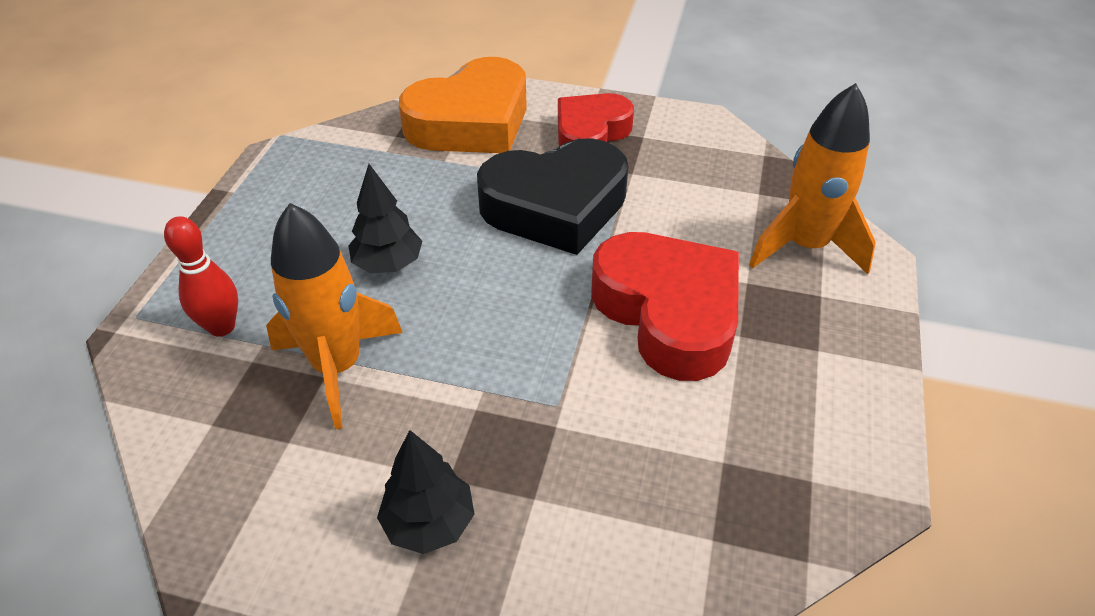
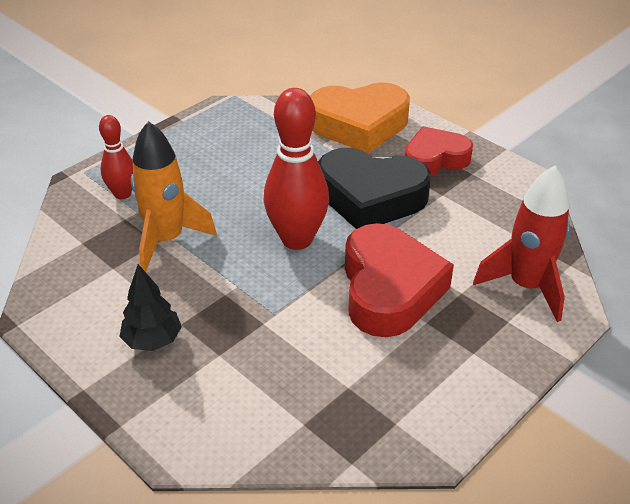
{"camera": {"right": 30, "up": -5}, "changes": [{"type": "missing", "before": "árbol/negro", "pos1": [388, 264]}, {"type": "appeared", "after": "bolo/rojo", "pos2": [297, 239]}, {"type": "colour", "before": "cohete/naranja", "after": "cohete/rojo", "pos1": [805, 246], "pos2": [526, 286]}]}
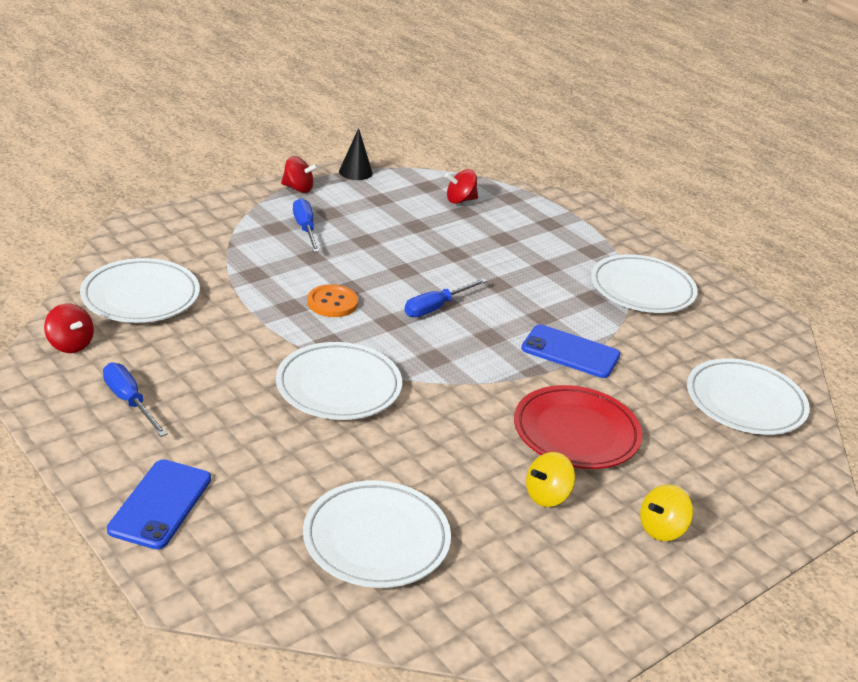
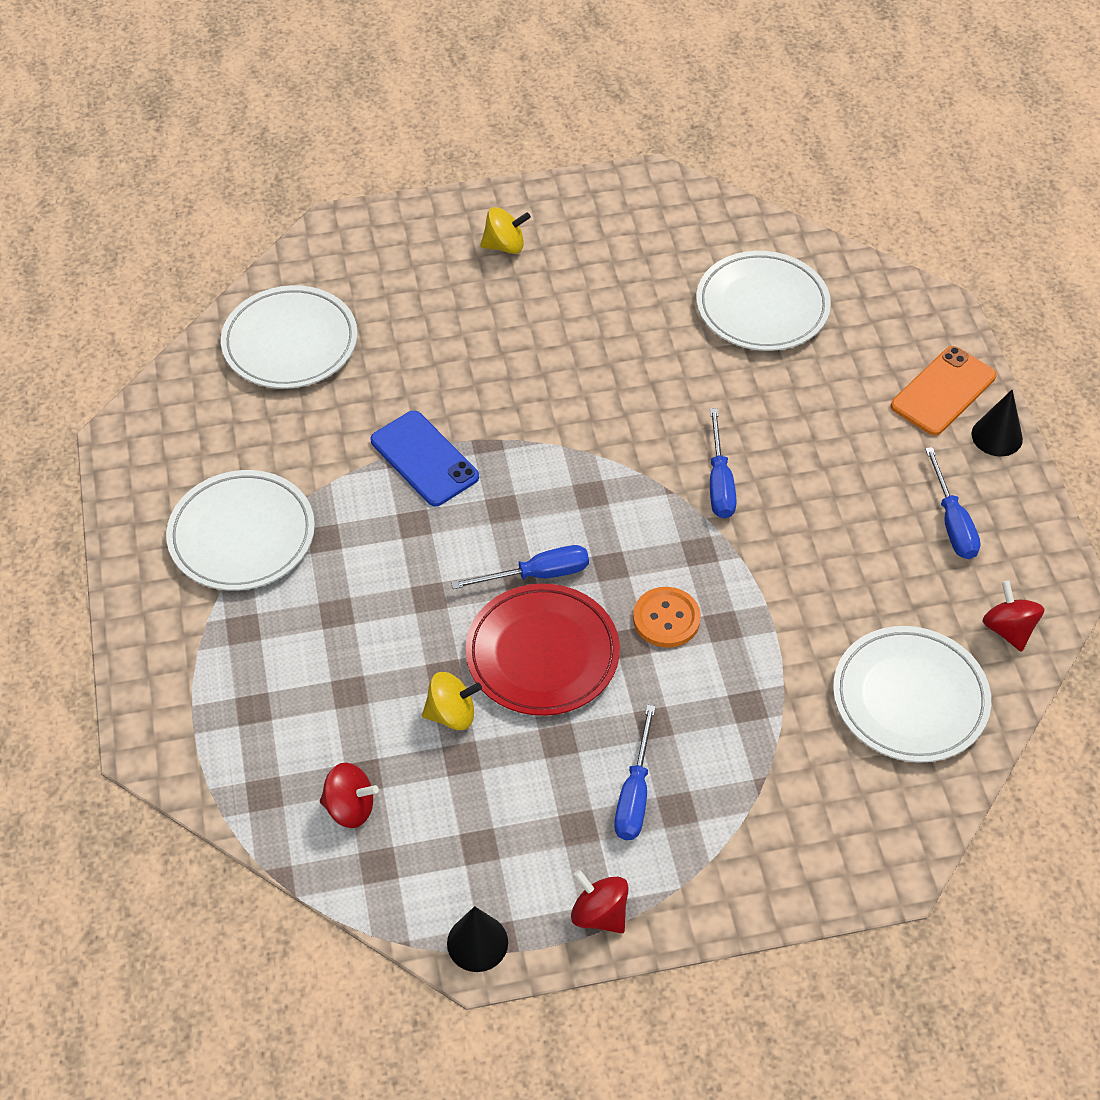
{"camera": {"right": -150, "up": 20}, "changes": [{"type": "appeared", "after": "cono/negro", "pos2": [997, 436]}, {"type": "relocated", "before": "plato/rojo", "pos1": [576, 432], "pos2": [542, 654]}, {"type": "relocated", "before": "peonza/amarillo", "pos1": [547, 496], "pos2": [452, 714]}, {"type": "exchanged", "before": "plato/blanco", "after": "destornillador/azul", "pos1": [338, 386], "pos2": [719, 482]}, {"type": "colour", "before": "móvil/azul", "after": "móvil/naranja", "pos1": [160, 504], "pos2": [943, 391]}]}
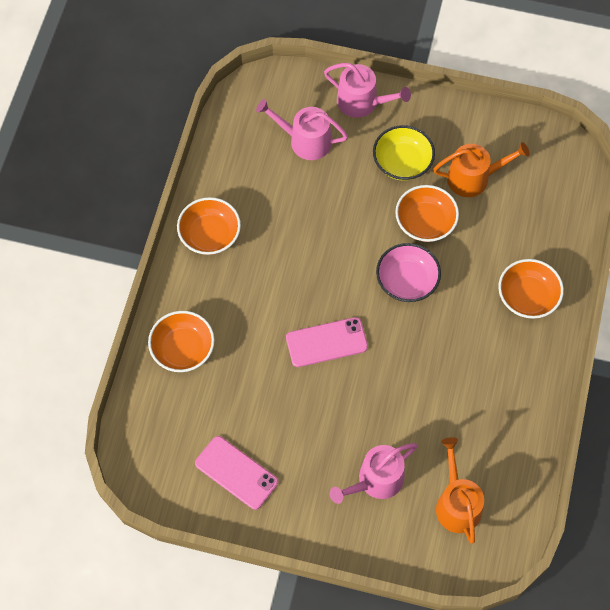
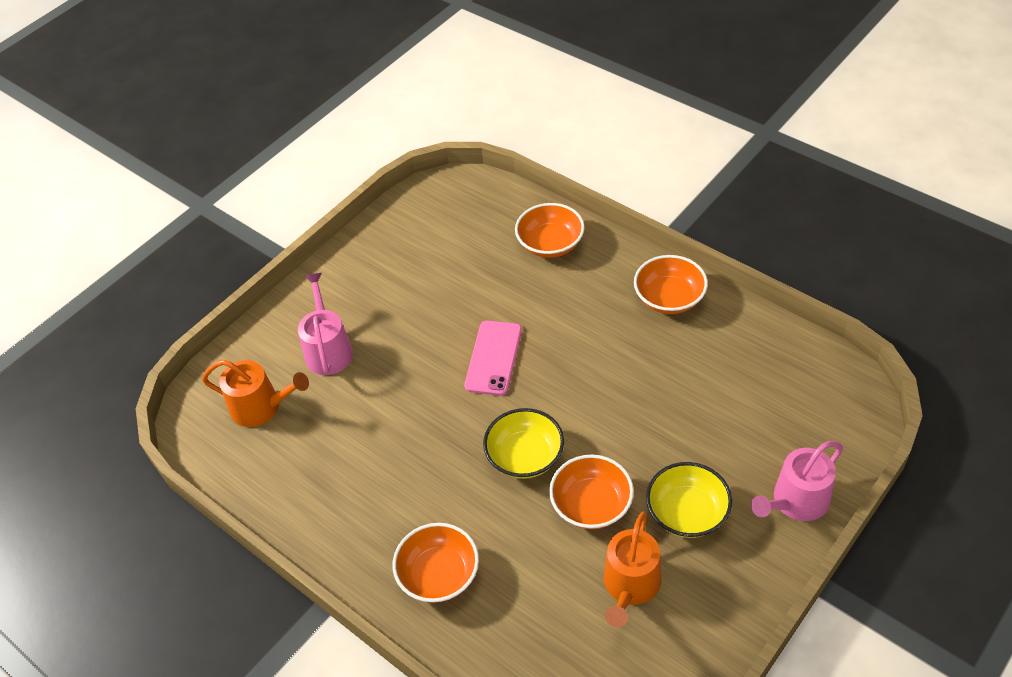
{"camera": {"right": 120, "up": -15}, "changes": [{"type": "missing", "before": "móvil/rosa", "pos1": [236, 472]}, {"type": "missing", "before": "regadera/rosa", "pos1": [305, 141]}, {"type": "colour", "before": "cuenco/rosa", "after": "cuenco/amarillo", "pos1": [407, 281], "pos2": [525, 456]}]}
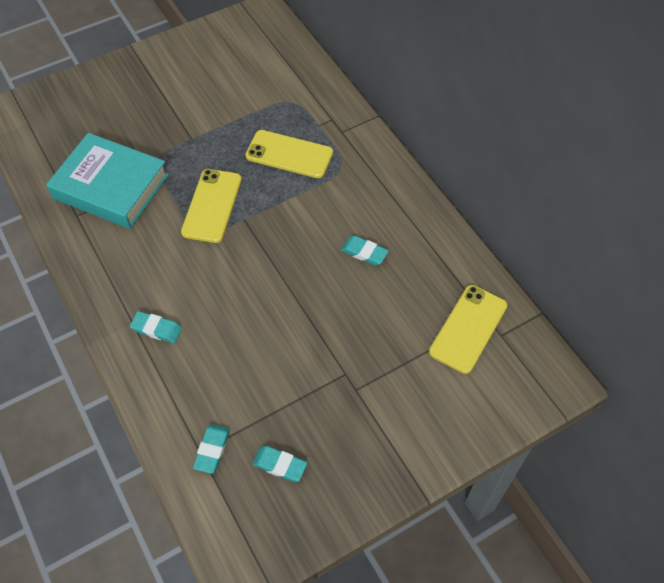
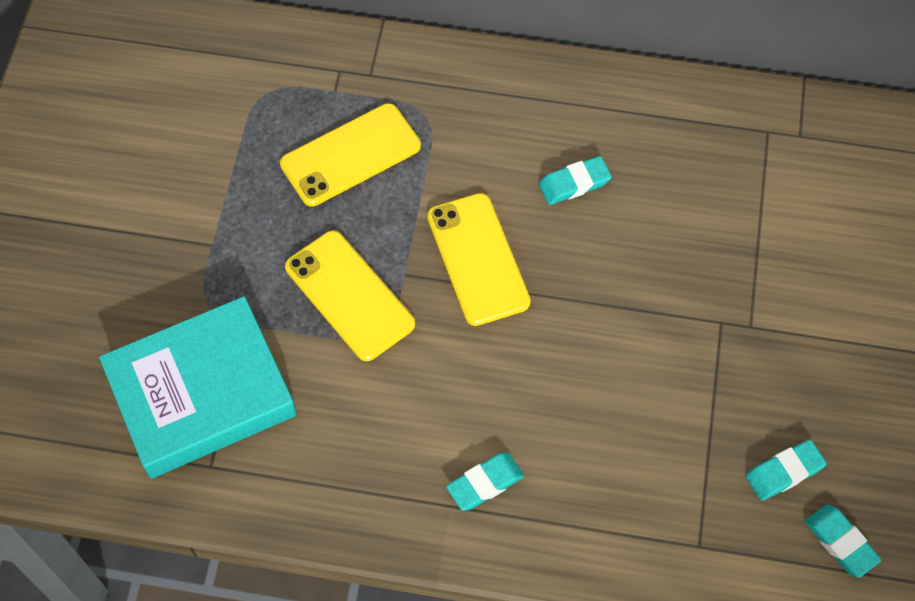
{"camera": {"right": -50, "up": 5}, "changes": [{"type": "relocated", "before": "goma de borrar/turquesa", "pos1": [212, 450], "pos2": [840, 542]}, {"type": "relocated", "before": "móvil/amarillo", "pos1": [468, 328], "pos2": [477, 259]}]}
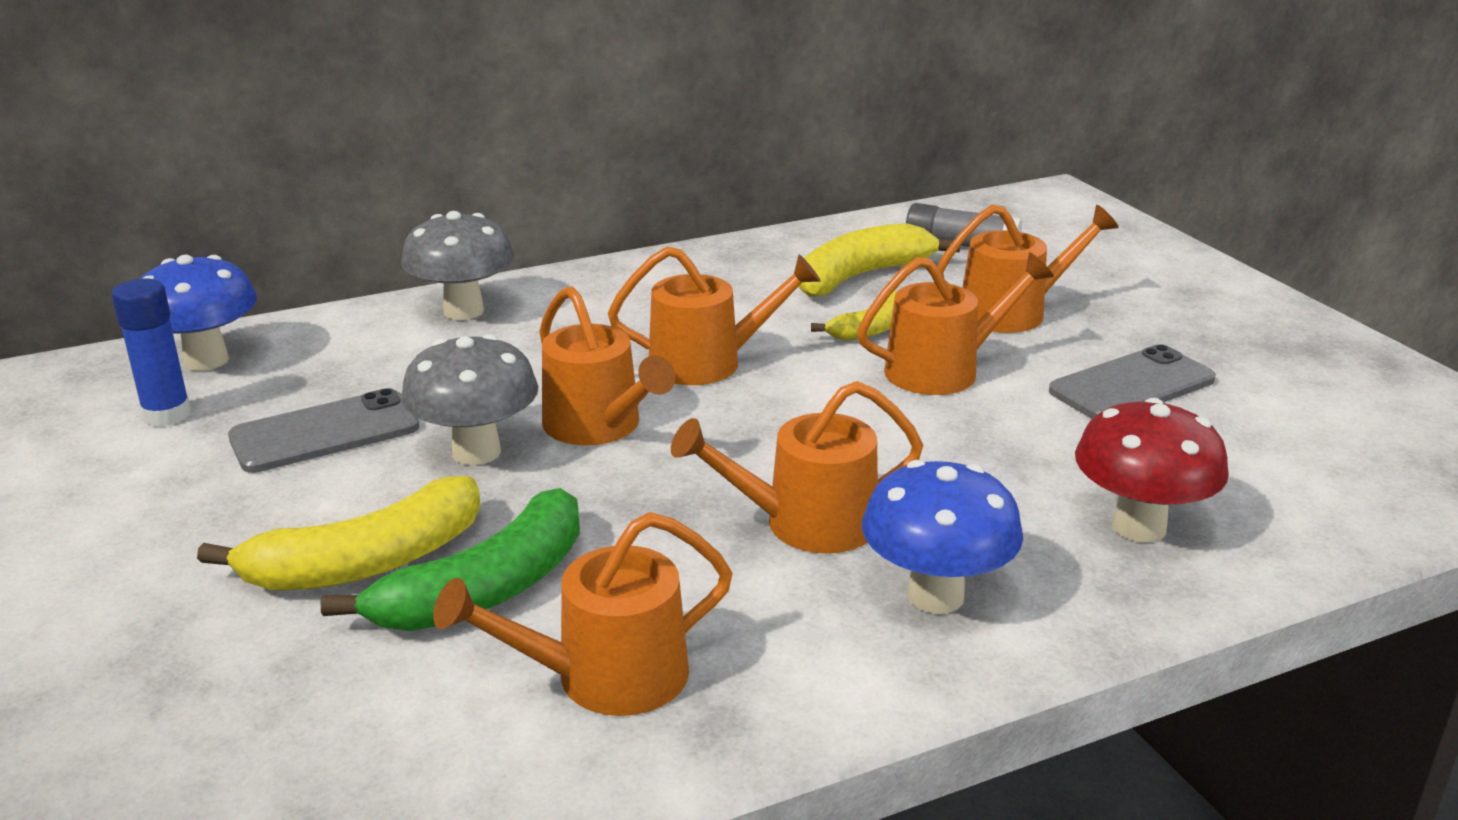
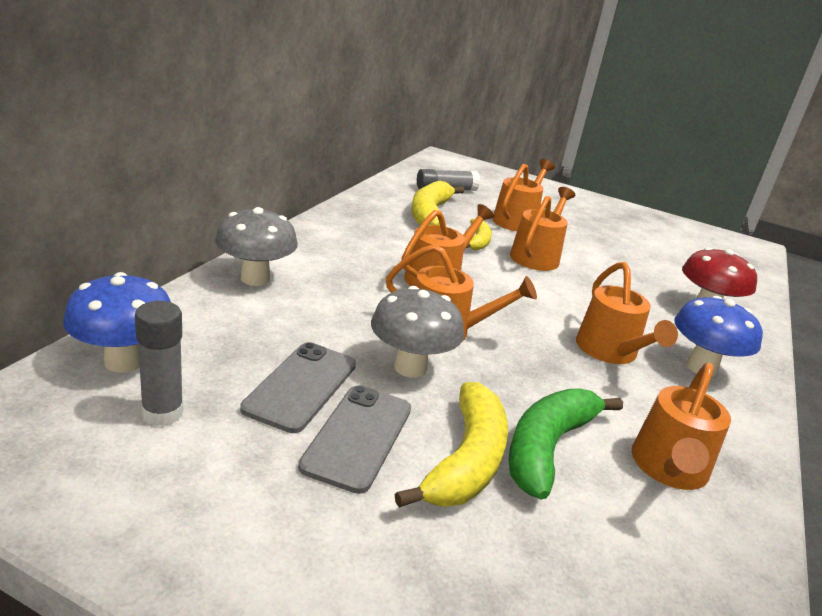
{"camera": {"right": -45, "up": 0}, "changes": [{"type": "relocated", "before": "móvil/gris", "pos1": [1132, 385], "pos2": [358, 437]}, {"type": "colour", "before": "barra de pegamento/azul", "after": "barra de pegamento/gris", "pos1": [167, 415], "pos2": [162, 413]}, {"type": "spun", "before": "plátano/verde", "pos1": [486, 589], "pos2": [547, 447], "turn": -150}, {"type": "spun", "before": "regadera/naranja", "pos1": [807, 523], "pos2": [610, 351], "turn": -45}]}
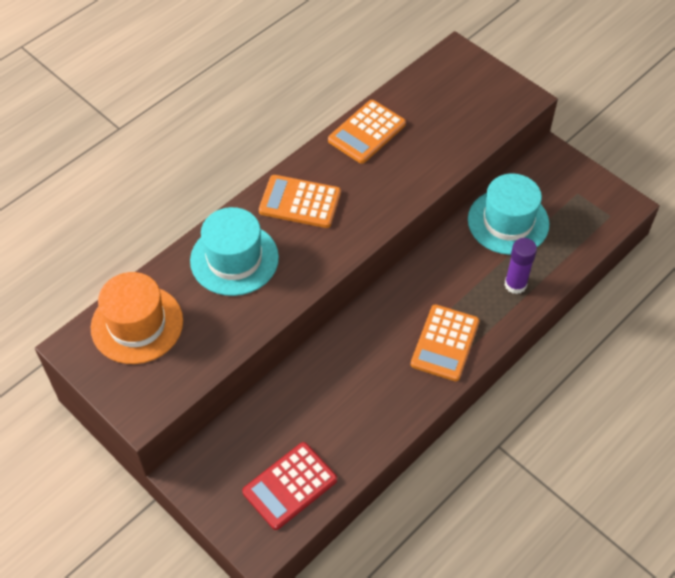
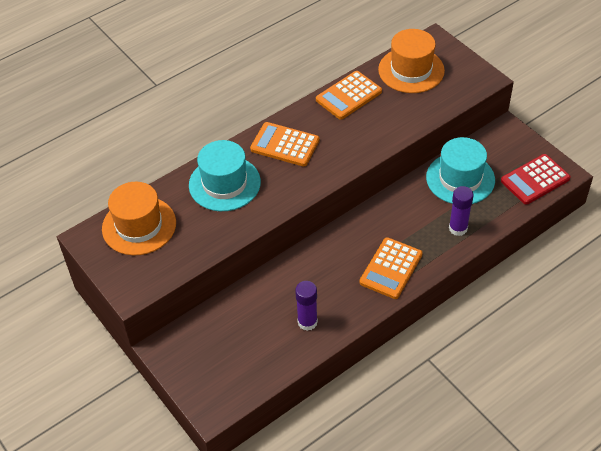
{"camera": {"right": 10, "up": -5}, "changes": [{"type": "appeared", "after": "barra de pegamento/morado", "pos2": [307, 322]}, {"type": "appeared", "after": "sombrero/naranja", "pos2": [411, 70]}, {"type": "relocated", "before": "calculadora/rojo", "pos1": [290, 486], "pos2": [535, 180]}]}
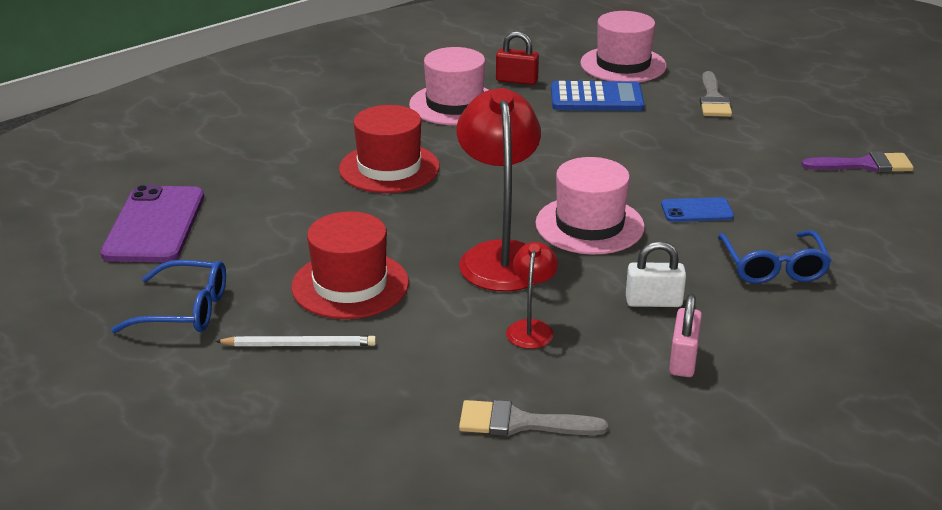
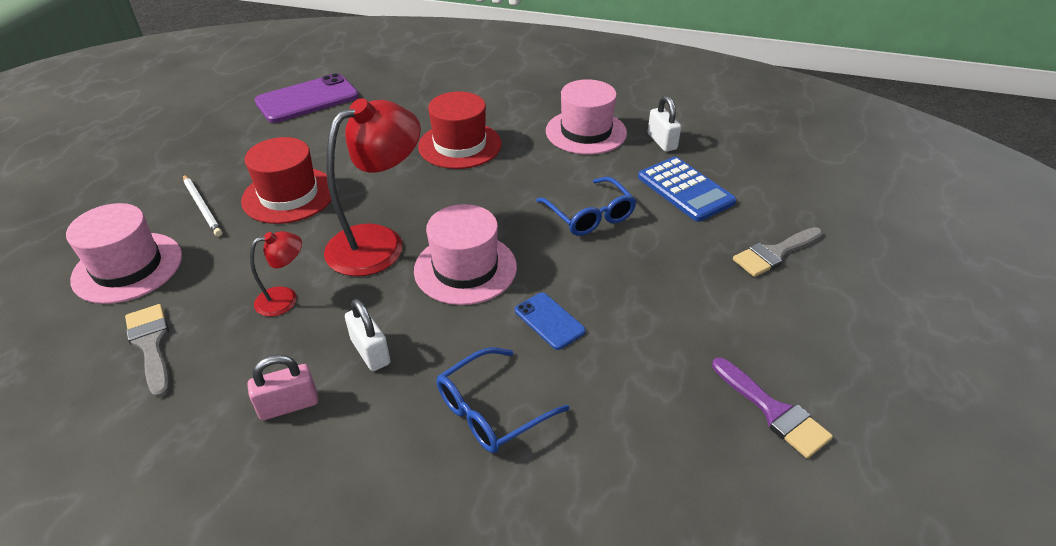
{"camera": {"right": 55, "up": 10}, "changes": [{"type": "relocated", "before": "gafas/azul", "pos1": [184, 310], "pos2": [589, 215]}, {"type": "relocated", "before": "sombrero/rosa", "pos1": [623, 65], "pos2": [128, 267]}, {"type": "colour", "before": "candado/rojo", "after": "candado/blanco", "pos1": [516, 80], "pos2": [662, 141]}]}
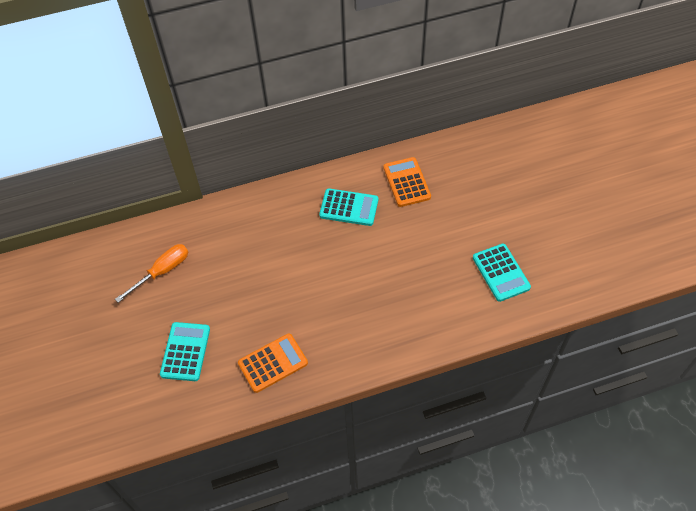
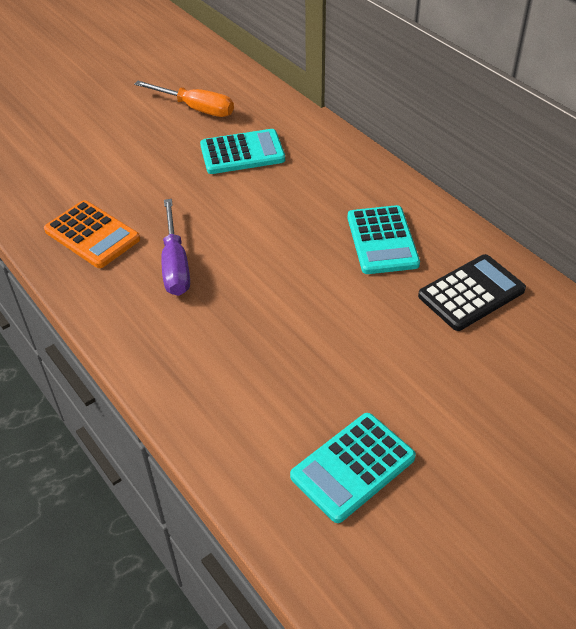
{"camera": {"right": 70, "up": -10}, "changes": [{"type": "appeared", "after": "destornillador/morado", "pos2": [175, 264]}, {"type": "relocated", "before": "calculadora/turquesa", "pos1": [185, 352], "pos2": [242, 153]}, {"type": "colour", "before": "calculadora/naranja", "after": "calculadora/negro", "pos1": [406, 182], "pos2": [471, 293]}]}
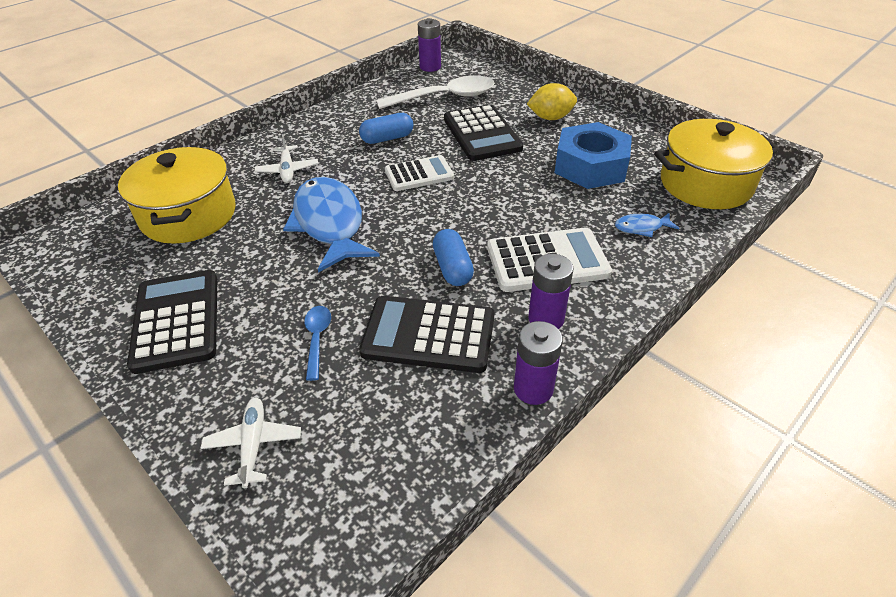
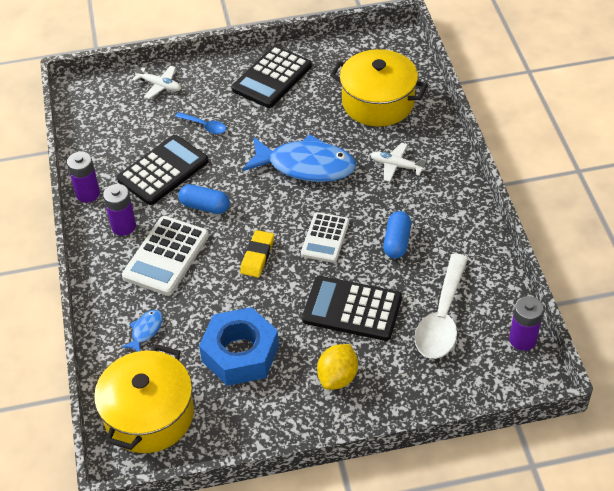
{"camera": {"right": 125, "up": 5}, "changes": [{"type": "appeared", "after": "goma de borrar/amarillo", "pos2": [257, 256]}, {"type": "spun", "before": "calculadora/negro", "pos1": [176, 321], "pos2": [272, 78], "turn": 105}]}
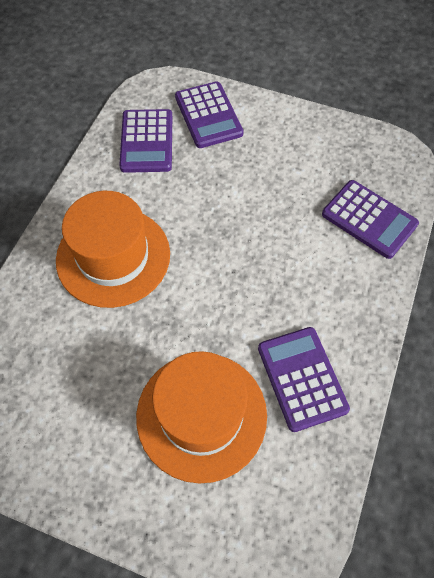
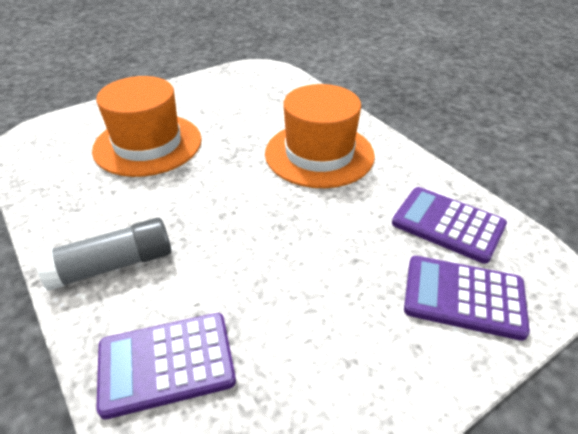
{"camera": {"right": 125, "up": -20}, "changes": [{"type": "missing", "before": "calculadora/morado", "pos1": [302, 378]}, {"type": "appeared", "after": "barra de pegamento/gris", "pos2": [112, 265]}]}
